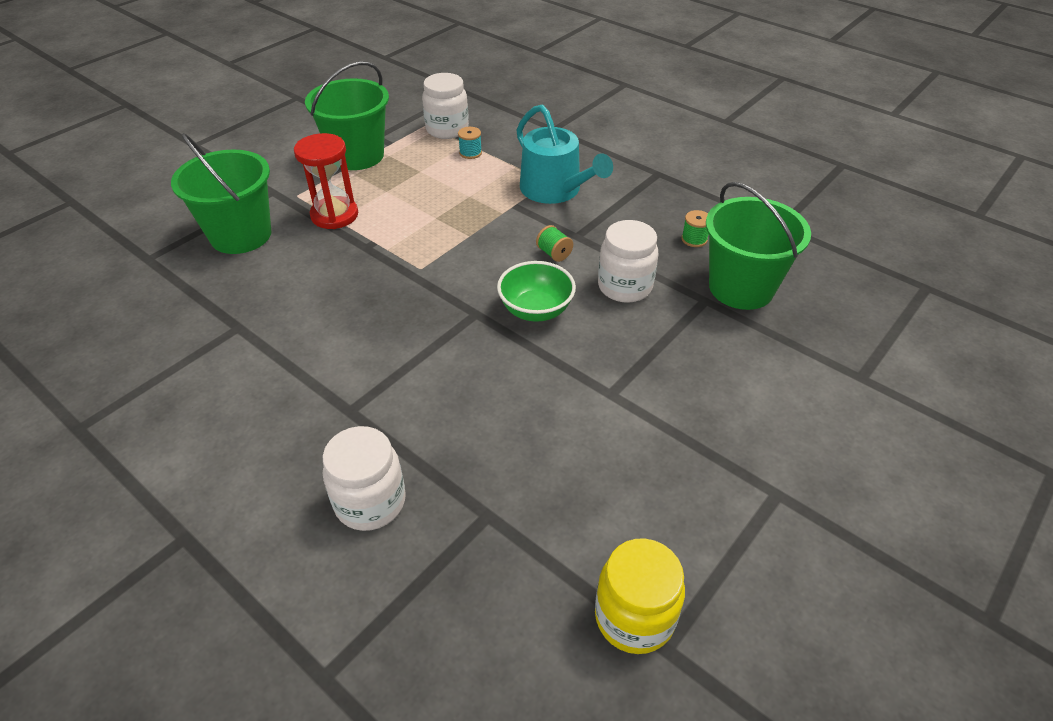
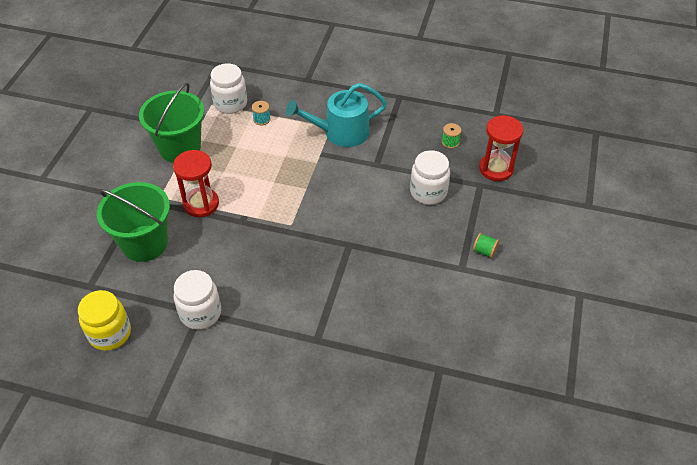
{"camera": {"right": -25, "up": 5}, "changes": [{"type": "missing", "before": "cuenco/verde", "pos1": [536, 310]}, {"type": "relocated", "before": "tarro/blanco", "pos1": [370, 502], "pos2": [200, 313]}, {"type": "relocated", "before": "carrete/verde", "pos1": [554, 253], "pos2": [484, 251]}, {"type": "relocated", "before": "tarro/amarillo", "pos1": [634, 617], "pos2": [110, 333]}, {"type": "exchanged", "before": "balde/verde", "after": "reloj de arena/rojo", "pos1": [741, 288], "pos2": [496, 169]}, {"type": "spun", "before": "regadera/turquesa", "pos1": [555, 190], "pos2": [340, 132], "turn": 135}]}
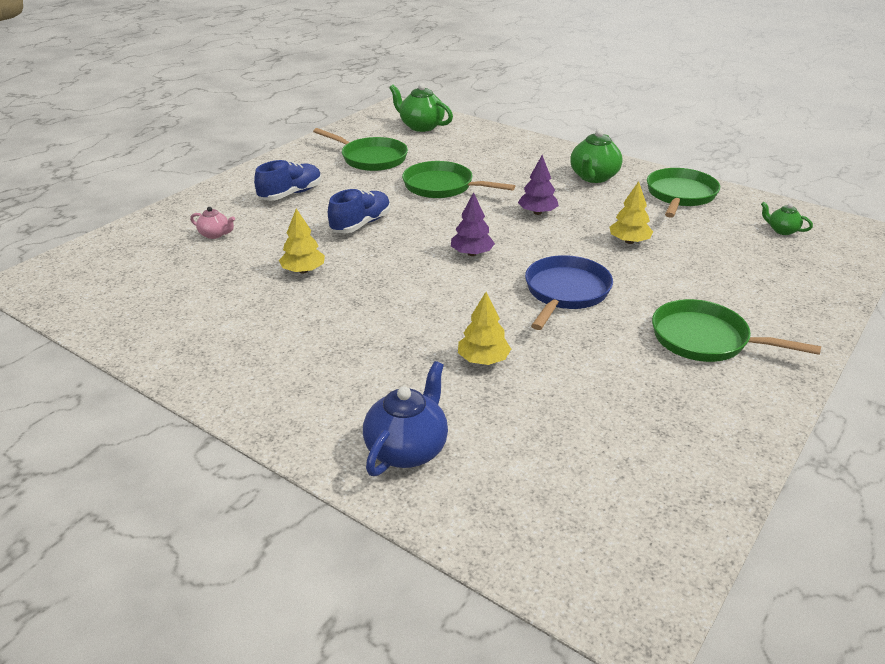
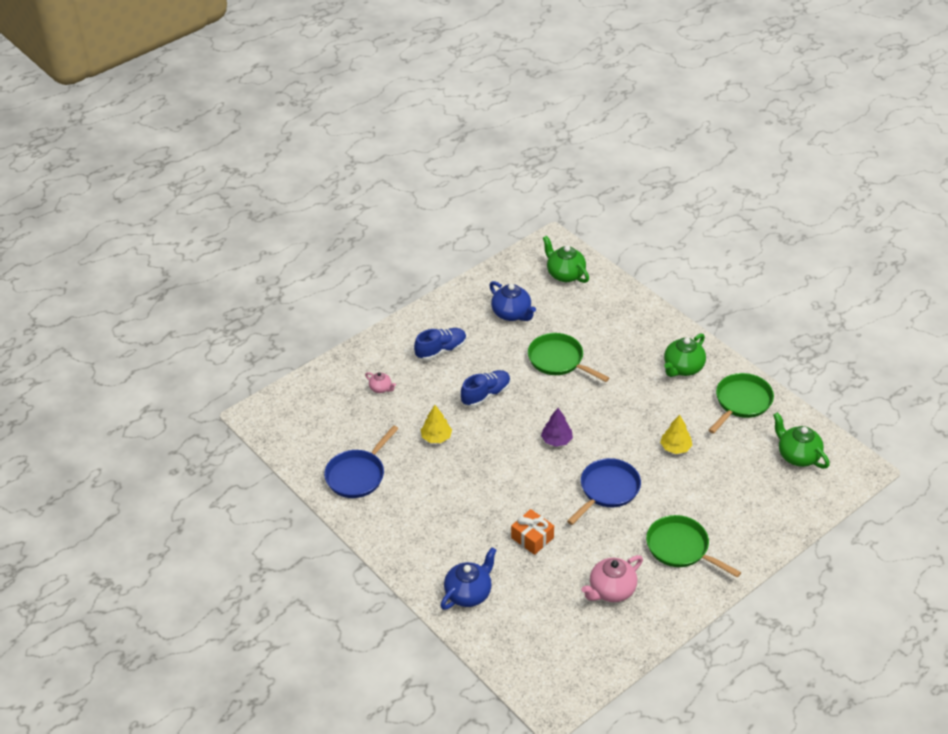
{"camera": {"right": 15, "up": 10}, "changes": [{"type": "missing", "before": "árbol/morado", "pos1": [537, 212]}, {"type": "appeared", "after": "sartén/azul", "pos2": [358, 475]}, {"type": "appeared", "after": "tetera/rosa", "pos2": [611, 590]}, {"type": "exchanged", "before": "sartén/verde", "after": "tetera/azul", "pos1": [370, 158], "pos2": [512, 314]}, {"type": "exchanged", "before": "árbol/amarillo", "after": "regalo/naranja", "pos1": [483, 360], "pos2": [532, 538]}, {"type": "size", "before": "tetera/verde", "pos1": [782, 230], "pos2": [797, 456], "scale": 1.84}]}
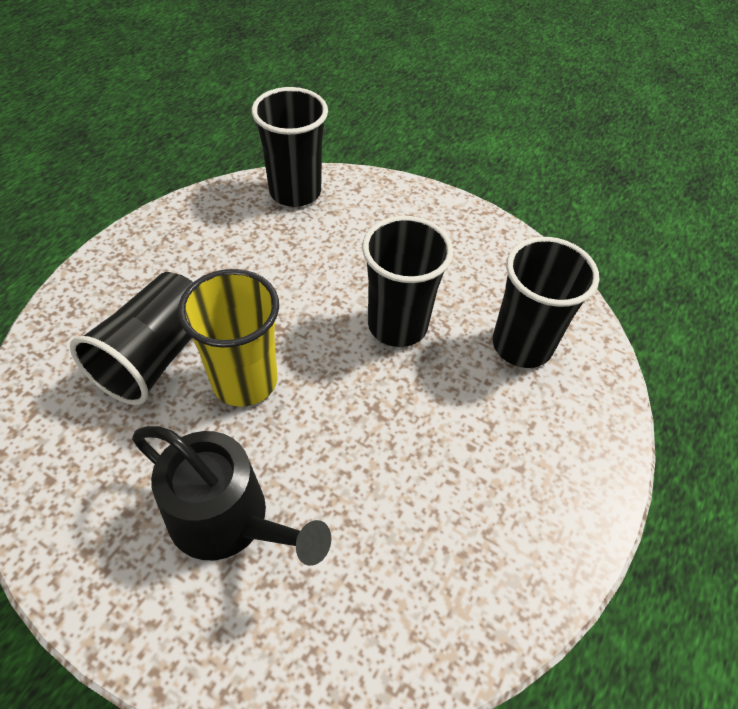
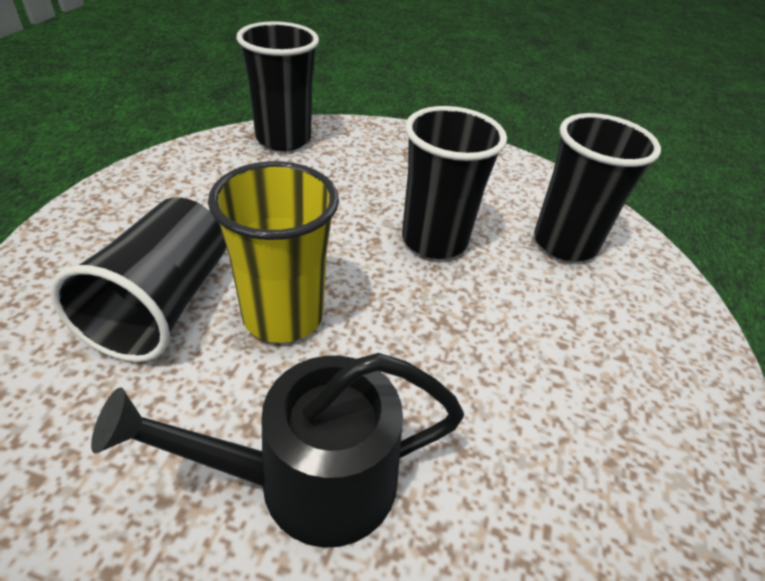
{"camera": {"right": -15, "up": -10}, "changes": [{"type": "spun", "before": "regadera/negro", "pos1": [228, 519], "pos2": [310, 480], "turn": 150}]}
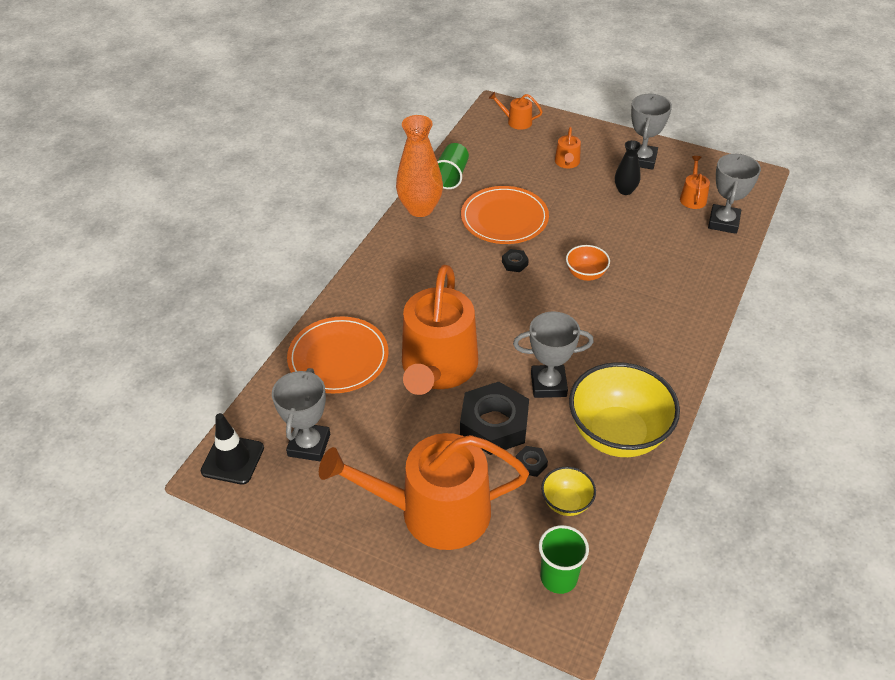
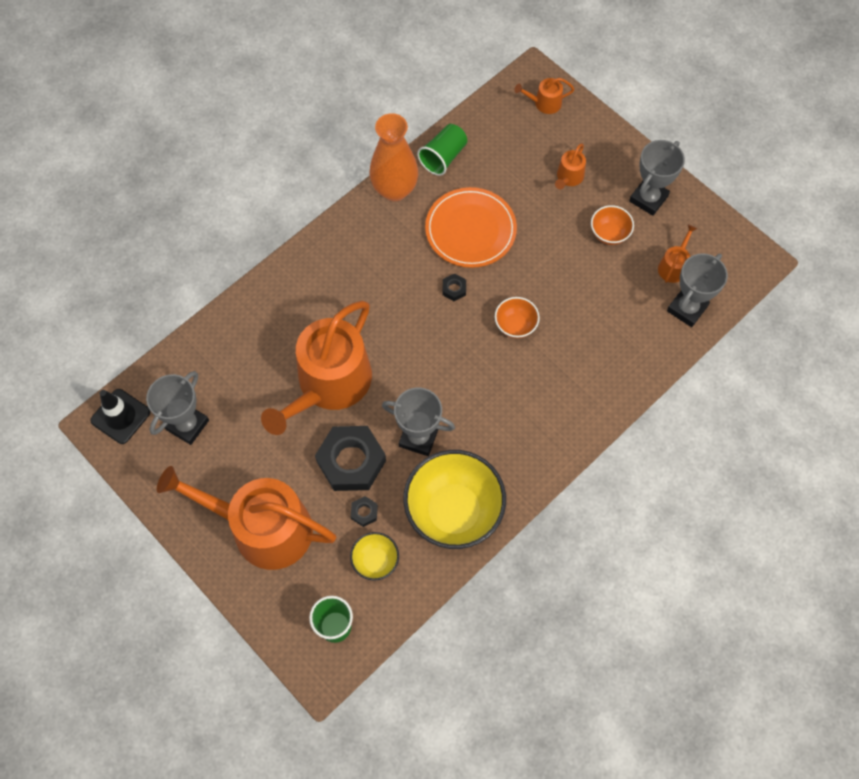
{"camera": {"right": 20, "up": 20}, "changes": [{"type": "missing", "before": "plato/naranja", "pos1": [338, 358]}, {"type": "exchanged", "before": "florero/negro", "after": "cuenco/naranja", "pos1": [625, 190], "pos2": [609, 234]}, {"type": "spun", "before": "regadera/naranja", "pos1": [516, 121], "pos2": [544, 103], "turn": -45}]}
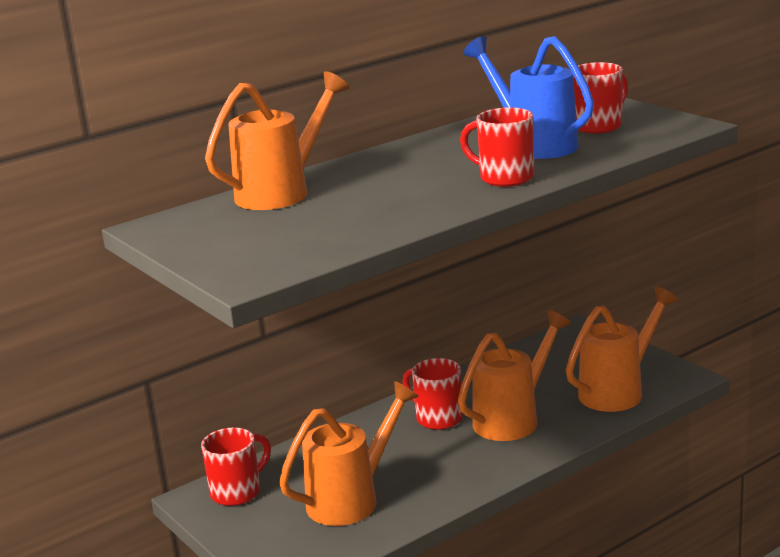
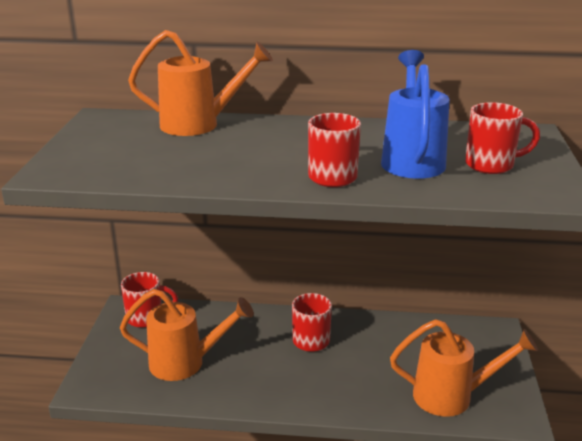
{"camera": {"right": 40, "up": 5}, "changes": [{"type": "missing", "before": "regadera/naranja", "pos1": [513, 419]}]}
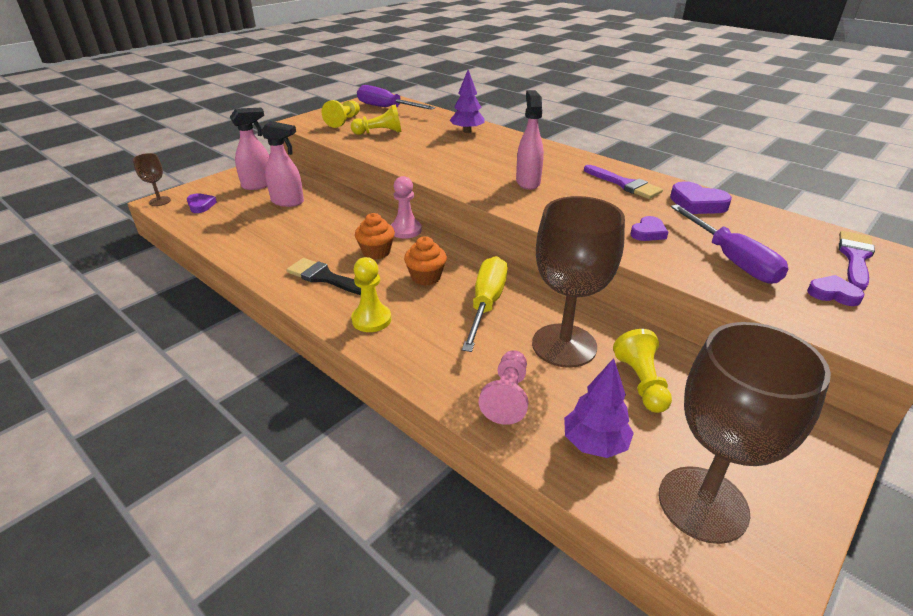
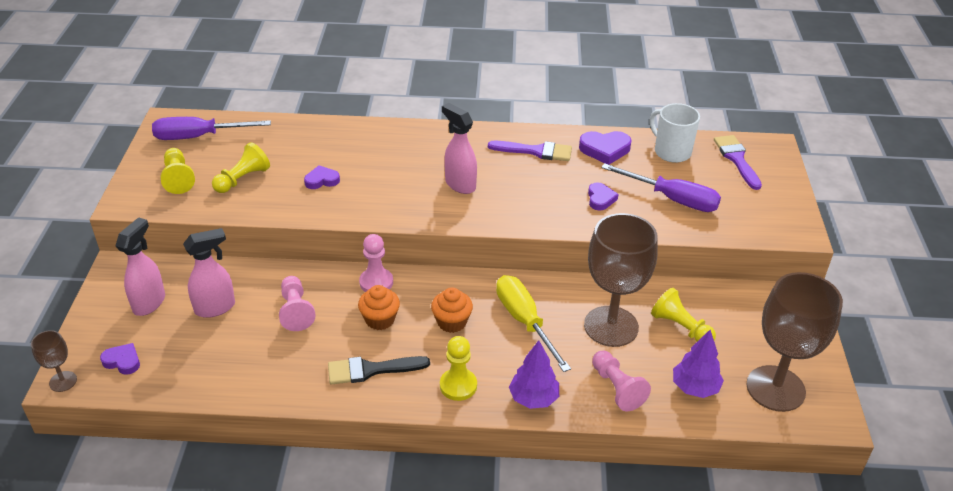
{"camera": {"right": -40, "up": 5}, "changes": [{"type": "appeared", "after": "peón/rosa", "pos2": [296, 311]}, {"type": "appeared", "after": "taza/blanco", "pos2": [671, 152]}, {"type": "relocated", "before": "árbol/morado", "pos1": [467, 131], "pos2": [533, 398]}, {"type": "relocated", "before": "corazón/morado", "pos1": [833, 294], "pos2": [322, 180]}]}
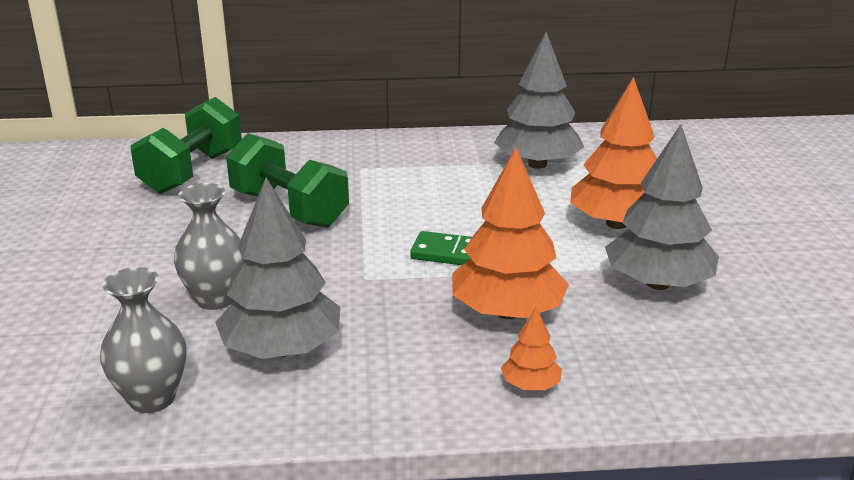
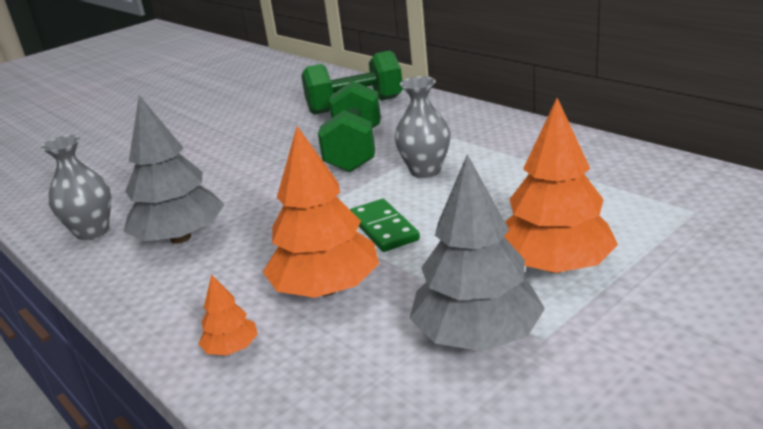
{"camera": {"right": 55, "up": 0}, "changes": [{"type": "missing", "before": "árbol/gris", "pos1": [537, 164]}, {"type": "relocated", "before": "florero/gris", "pos1": [215, 299], "pos2": [425, 171]}]}
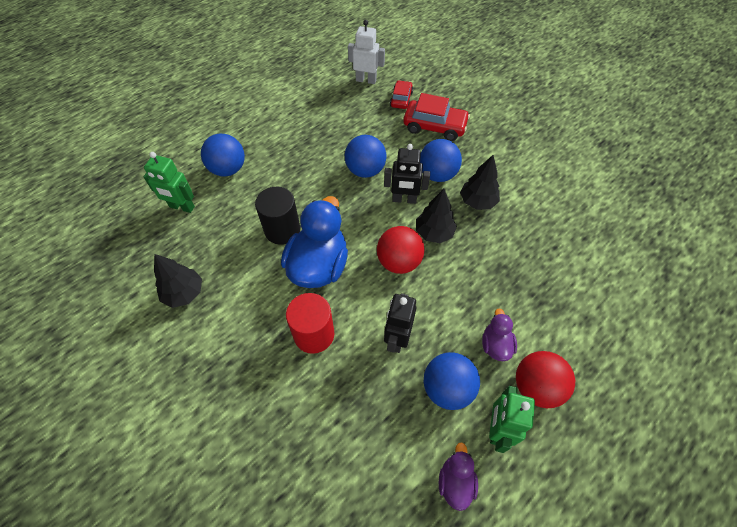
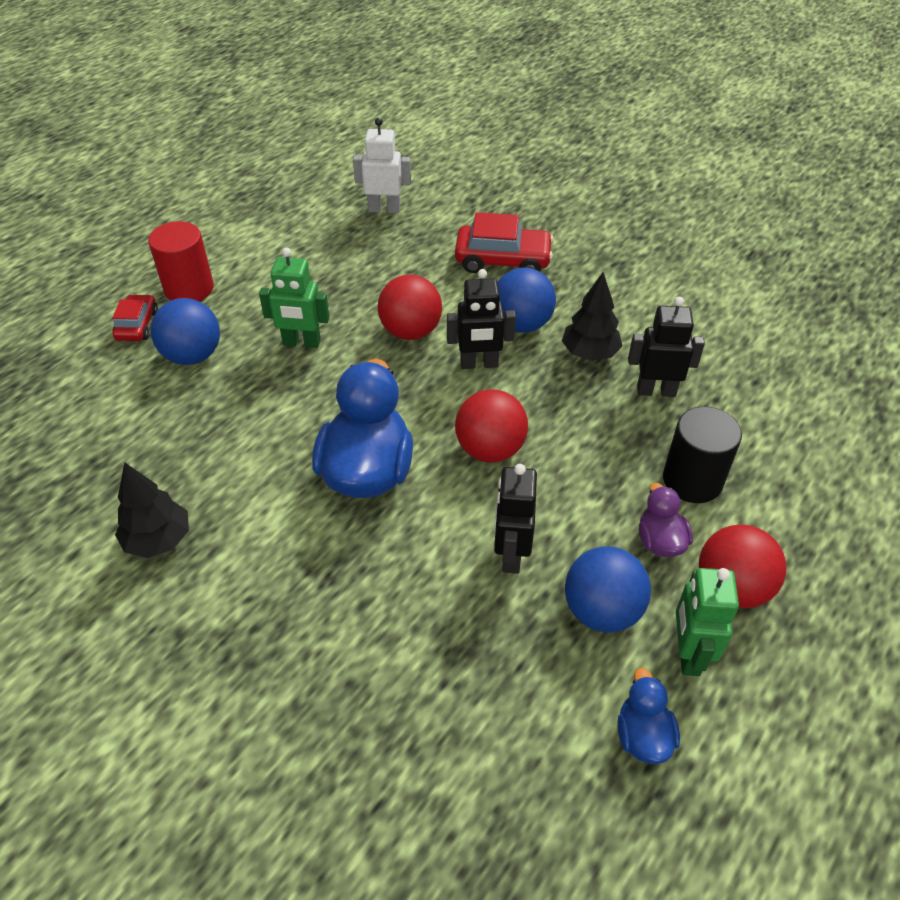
{"camera": {"right": -10, "up": -10}, "changes": [{"type": "missing", "before": "árbol/negro", "pos1": [434, 233]}, {"type": "appeared", "after": "robot/negro", "pos2": [656, 391]}, {"type": "relocated", "before": "robot/verde", "pos1": [182, 207], "pos2": [301, 342]}, {"type": "relocated", "before": "cilindro/negro", "pos1": [282, 230], "pos2": [692, 480]}, {"type": "relocated", "before": "cilindro/rojo", "pos1": [314, 334], "pos2": [189, 288]}, {"type": "relocated", "before": "coche/rojo", "pos1": [401, 99], "pos2": [137, 325]}, {"type": "colour", "before": "pelota/azul", "after": "pelota/rojo", "pos1": [365, 170], "pos2": [411, 331]}, {"type": "colour", "before": "pato/morado", "after": "pato/azul", "pos1": [455, 481], "pos2": [643, 736]}]}
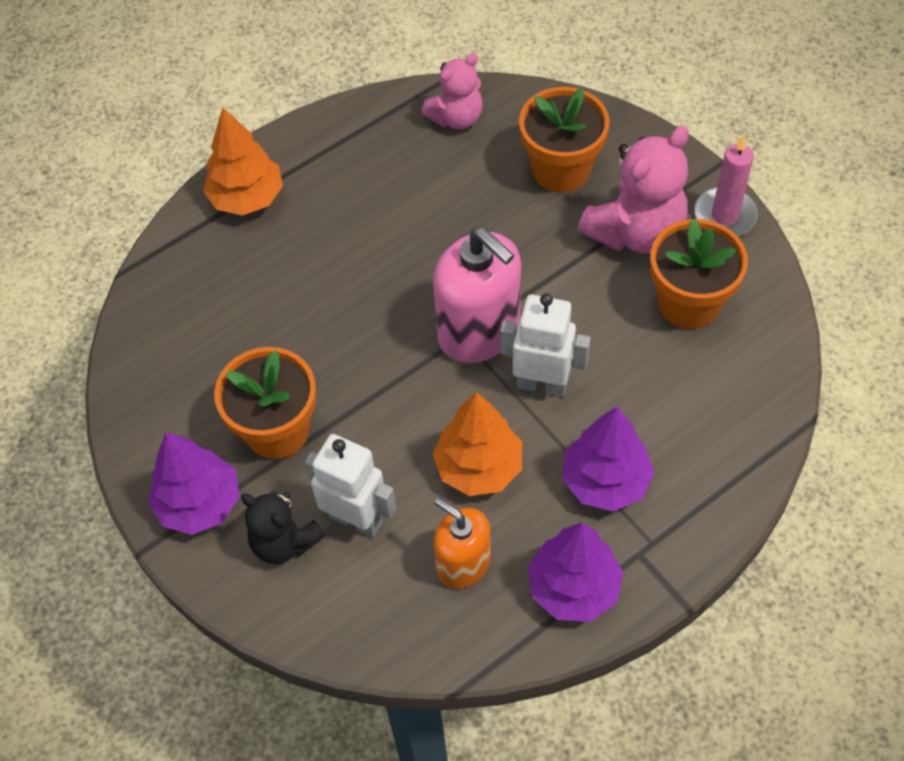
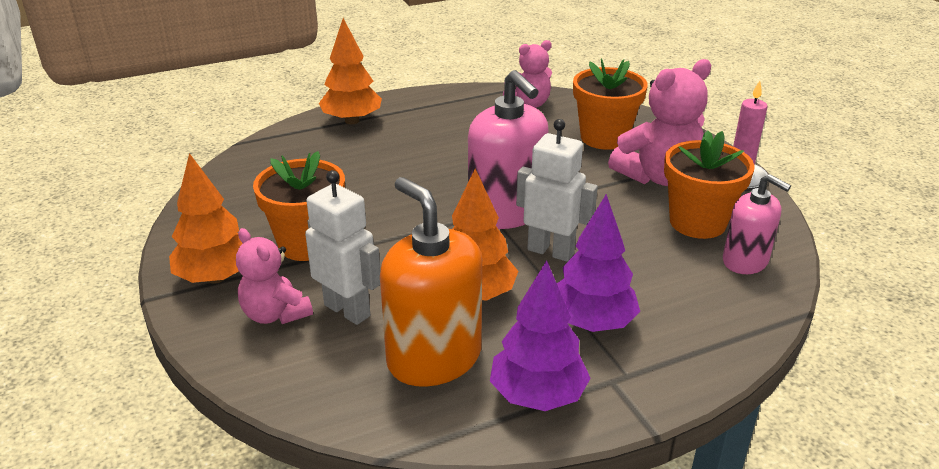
{"camera": {"right": 10, "up": -25}, "changes": [{"type": "appeared", "after": "dispensador de jabón/rosa", "pos2": [745, 261]}, {"type": "colour", "before": "árbol/morado", "after": "árbol/naranja", "pos1": [199, 504], "pos2": [216, 277]}, {"type": "colour", "before": "osito/negro", "after": "osito/rosa", "pos1": [284, 542], "pos2": [275, 314]}, {"type": "size", "before": "dispensador de jabón/naranja", "pos1": [463, 563], "pos2": [434, 357], "scale": 1.64}]}
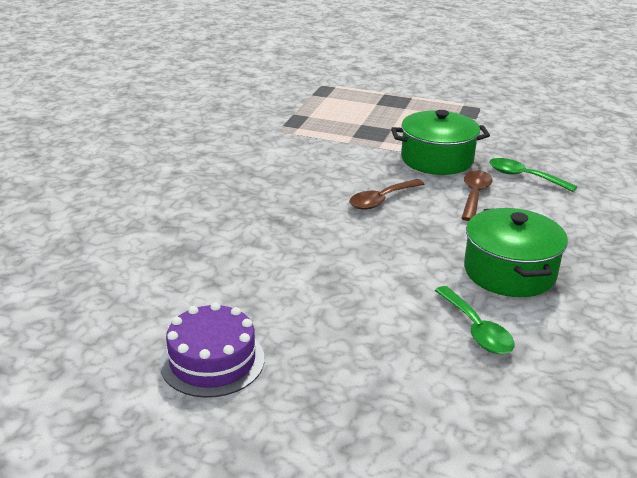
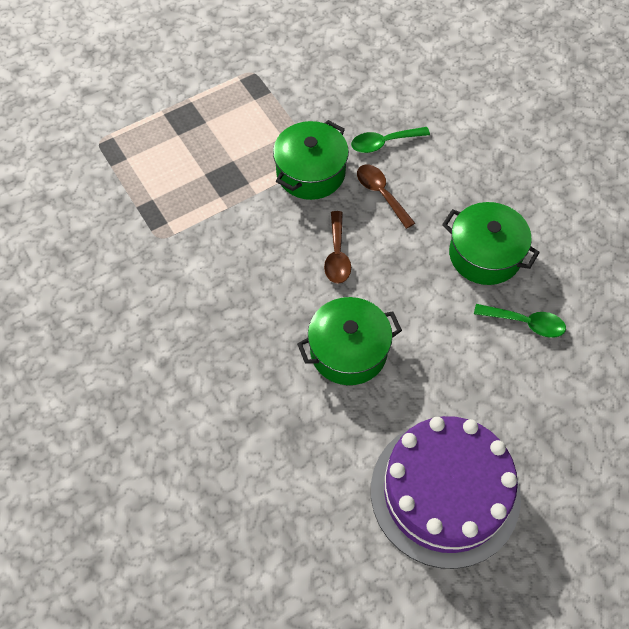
{"camera": {"right": -50, "up": 30}, "changes": [{"type": "appeared", "after": "olla/verde", "pos2": [348, 351]}, {"type": "size", "before": "tarta/morado", "pos1": [212, 361], "pos2": [445, 492], "scale": 1.86}]}
